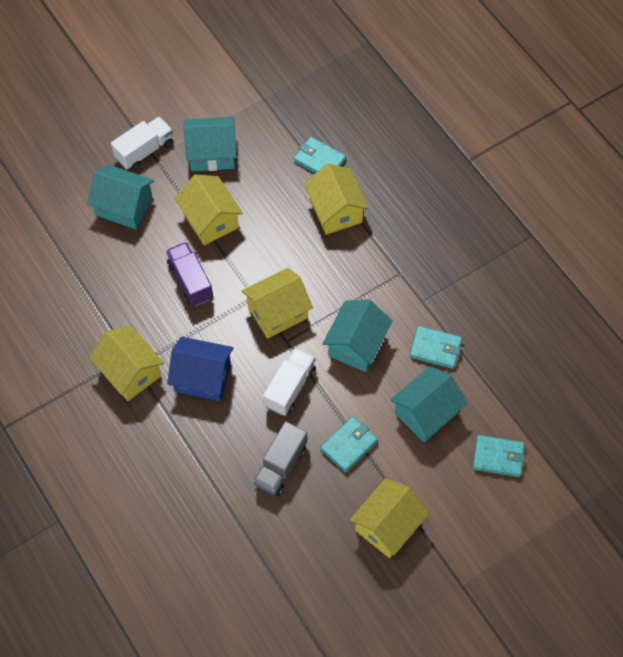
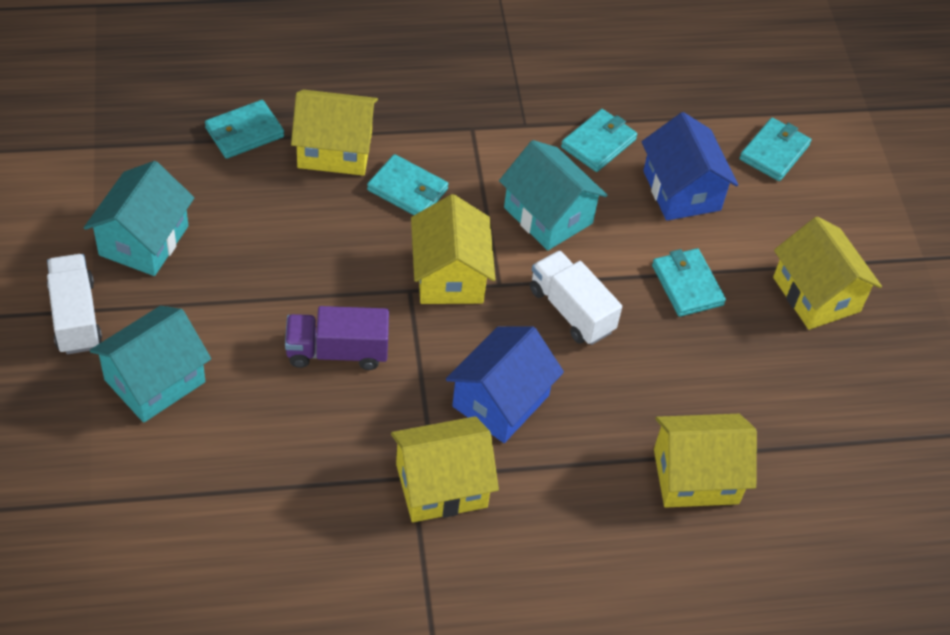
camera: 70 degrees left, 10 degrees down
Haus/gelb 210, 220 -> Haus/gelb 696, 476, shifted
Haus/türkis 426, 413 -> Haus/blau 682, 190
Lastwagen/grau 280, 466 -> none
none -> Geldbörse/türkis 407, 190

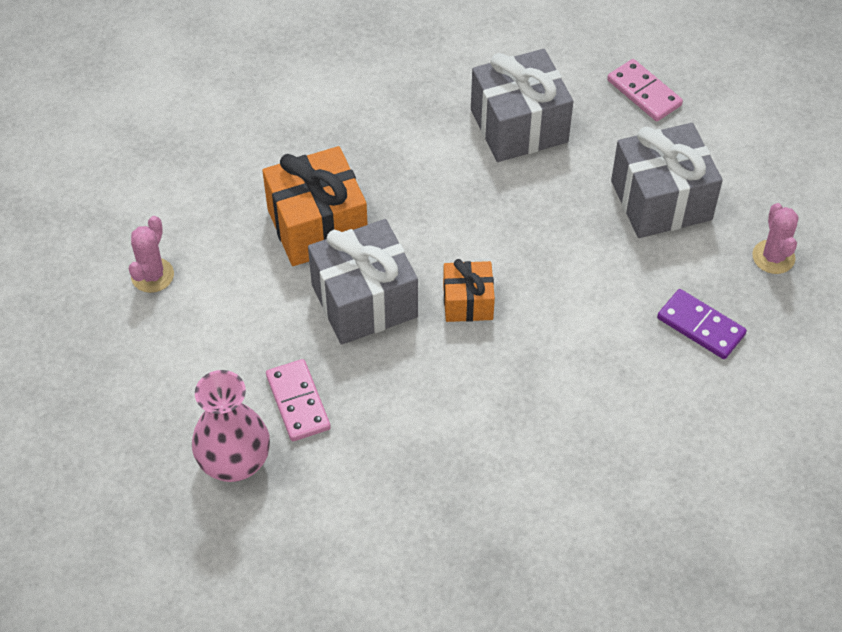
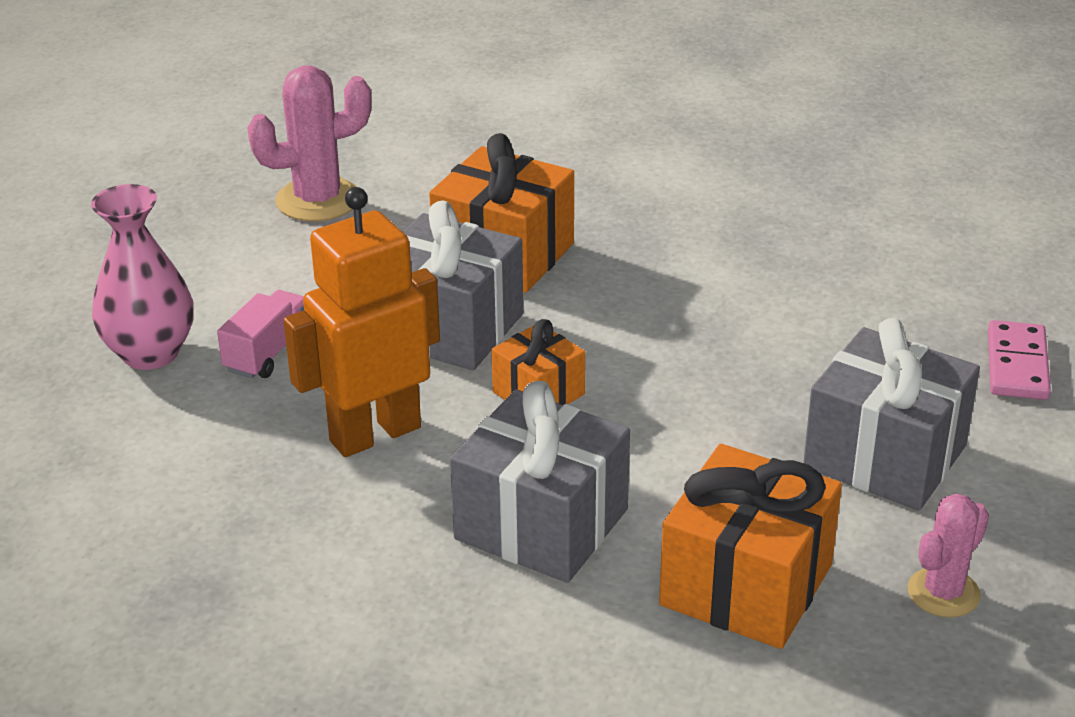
camera: 50 degrees right, 20 degrees down
Geschenk/grau 519, 126 -> Geschenk/grau 541, 524, shifted
Kaktus/rosa 152, 275 -> Kaktus/rosa 318, 200, x1.60
Dominostein/lila 700, 326 -> Geschenk/orange 746, 585
Dominostein/rosa 298, 402 -> Lastwagen/rosa 269, 353
none -> Roboter/orange 374, 434

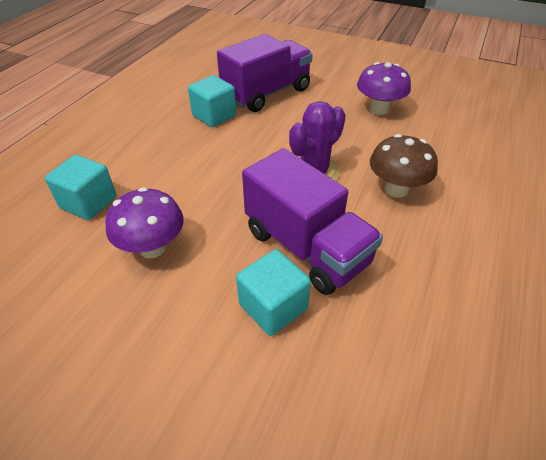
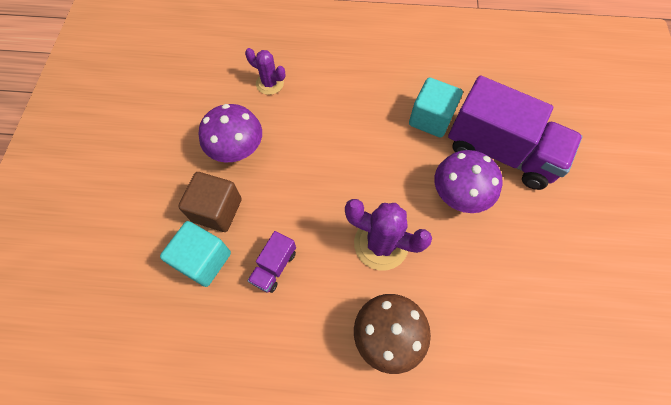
camera: 70 degrees right, 20 degrees up
Pilz/lila 379, 109 -> Pilz/lila 458, 195, shifted
Lastwagen/lila 306, 247 -> Lastwagen/lila 274, 267, x0.44
Kubus/türkis 89, 202 -> Kaktus/lila 270, 83
none -> Kubus/braun 217, 210

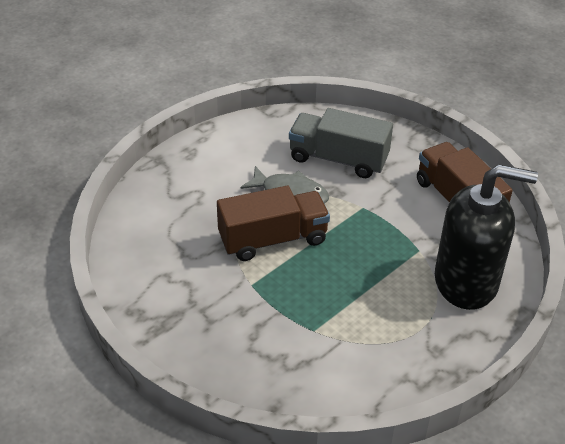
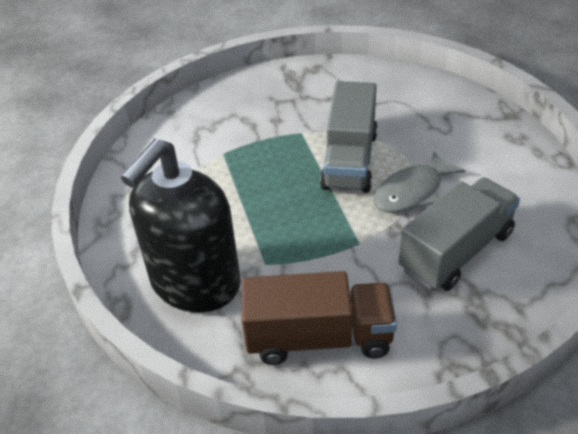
camera: 120 degrees right, 0 degrees up
Lastwagen/braun 273, 239 -> Lastwagen/grau 350, 160

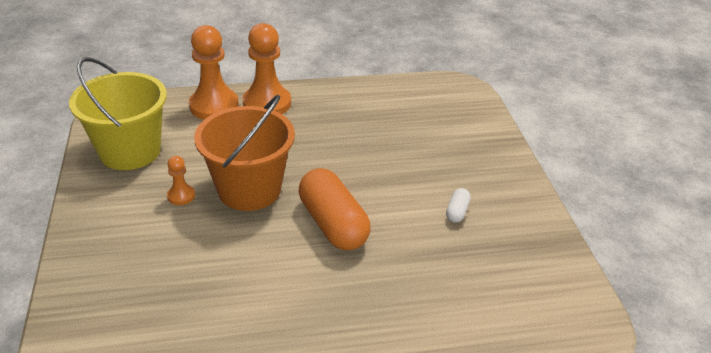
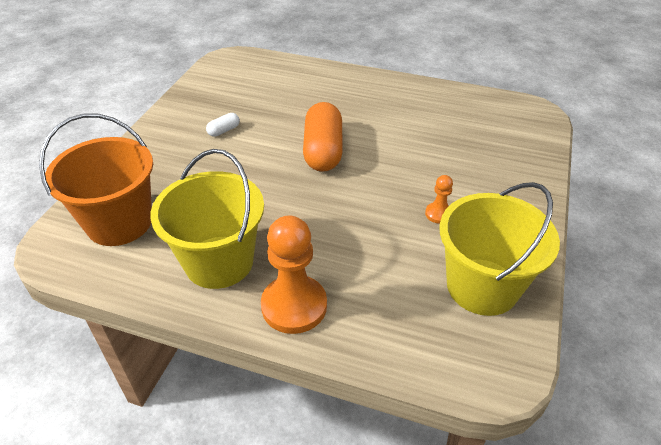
camera: 150 degrees left, 5 degrees up
Bauer/orange 214, 106 -> none
Eimer/orange 249, 189 -> Eimer/orange 119, 222, shifted
none -> Eimer/gelb 219, 262

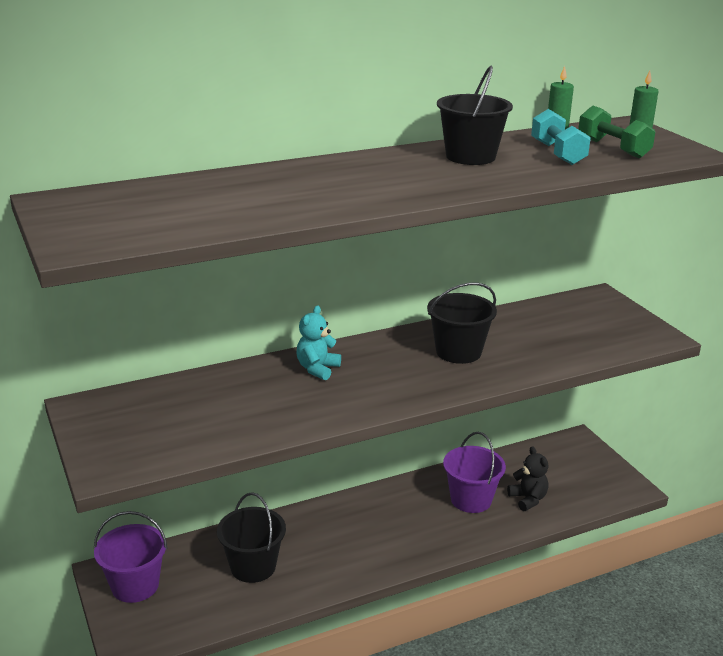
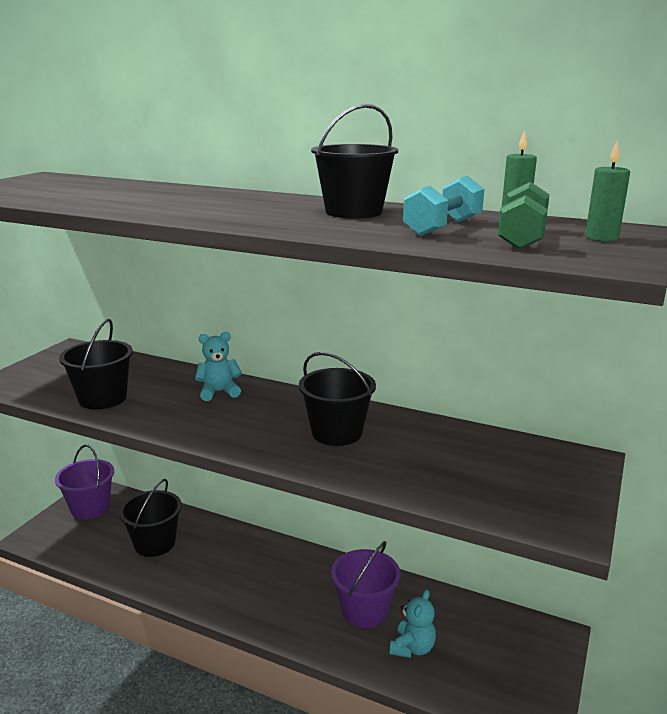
camera: 50 degrees right, 5 degrees down
Teddybär/schwarz 528, 499 -> Teddybär/türkis 412, 648
none -> Eimer/schwarz 103, 398

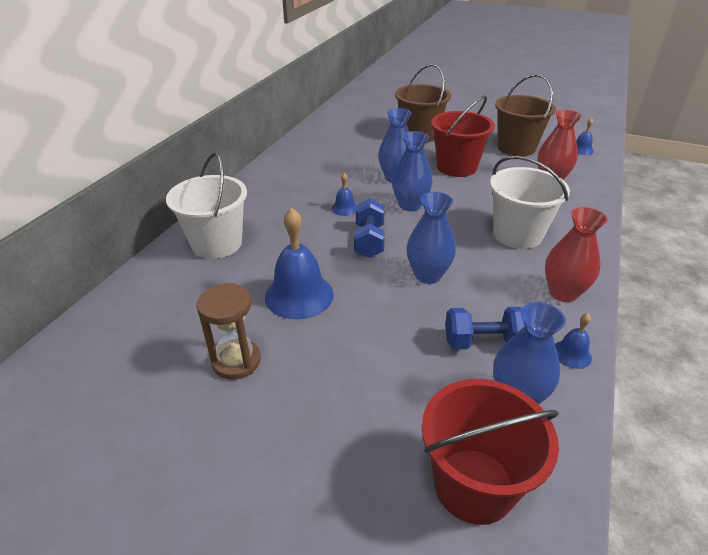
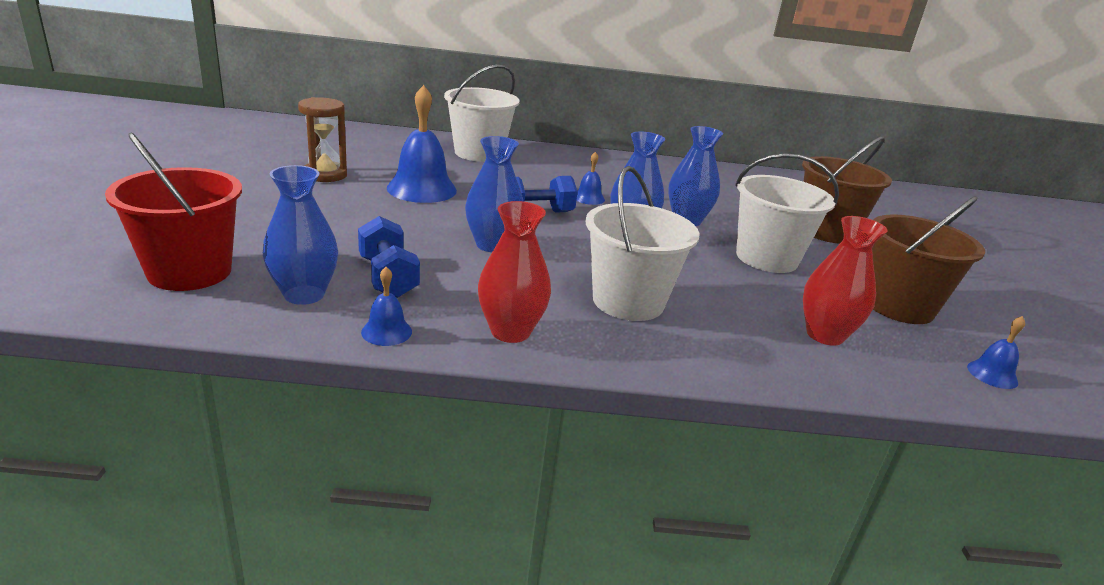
camera: 65 degrees right, 10 degrees down
Eimer/rot 456, 167 -> Eimer/weiß 766, 258

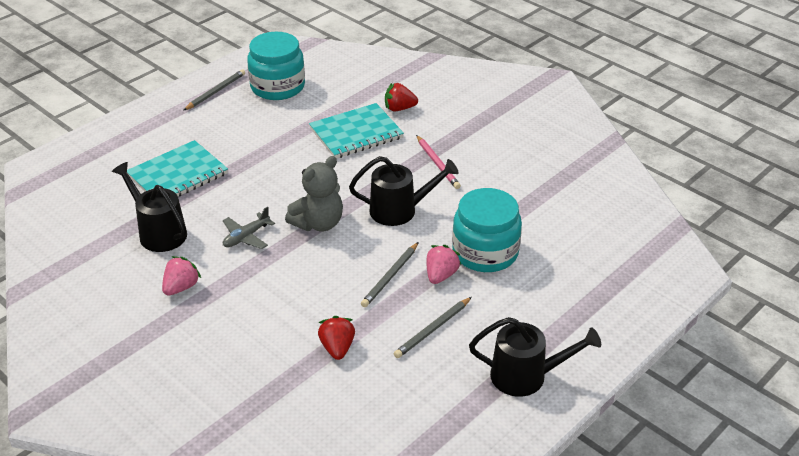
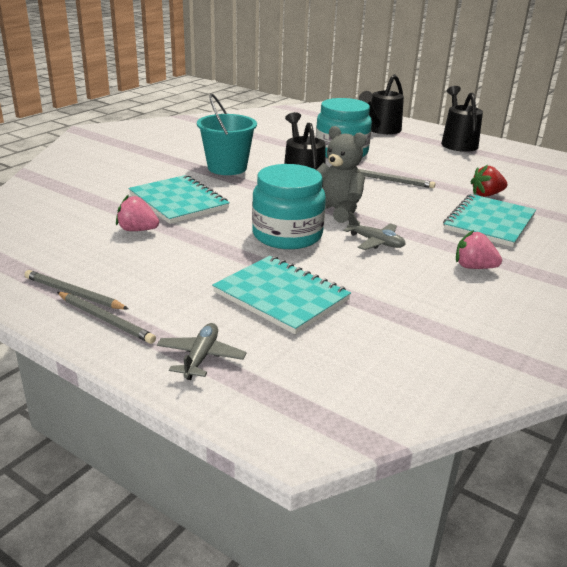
camera: 100 degrees left, 10 degrees down
Einmachglas/türkis 277, 87 -> Einmachglas/türkis 287, 235, shifted
Erdbeere/rot 399, 108 -> none
Bleistift/rosa 437, 164 -> Eimer/türkis 227, 168
Gießkanne/schwarz 158, 232 -> Gießkanne/schwarz 381, 130, shifted
Erdbeere/rosa 441, 275 -> Erdbeere/rosa 137, 230, shifted
Bleistift/grau 433, 329 -> Bleistift/grau 105, 319, shifted
none -> Notizbuch/türkis 489, 223
none -> Flugzeug/grau 201, 357

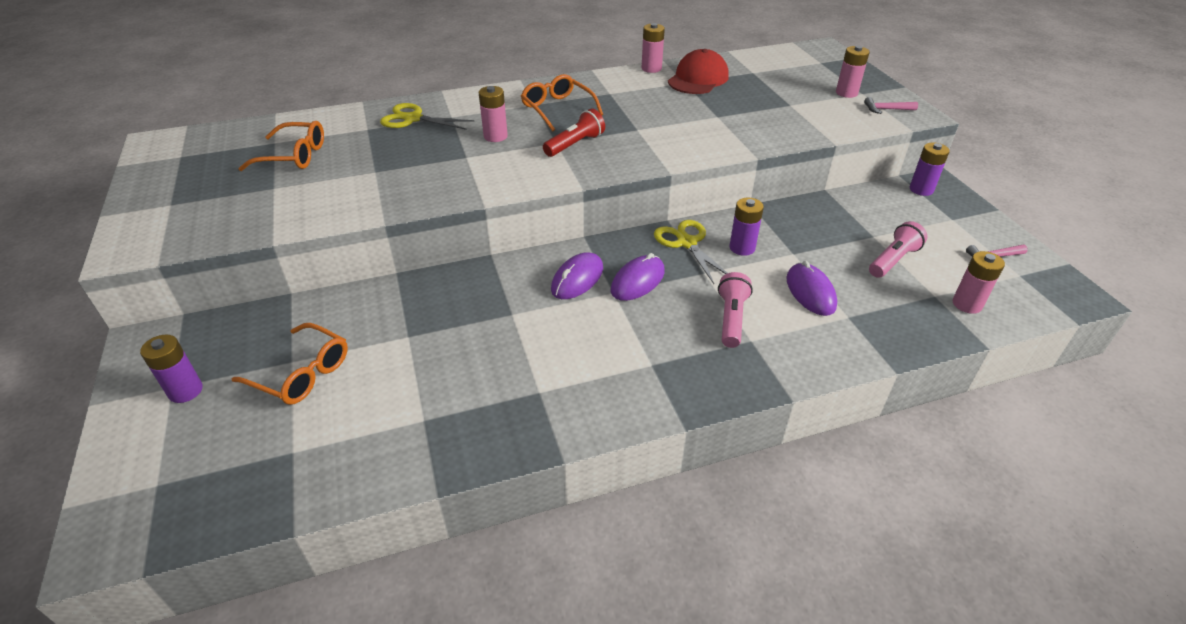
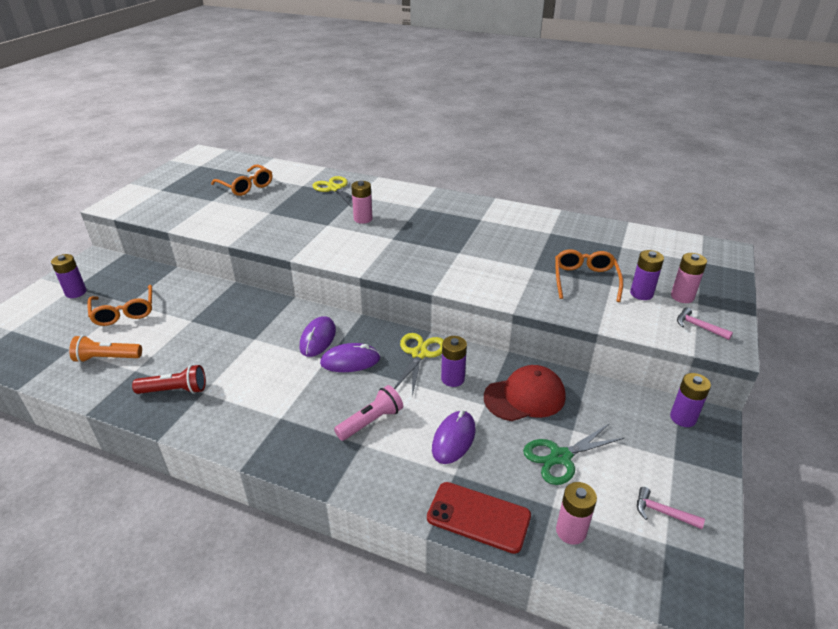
camera: 40 degrees right, 5 degrees down
Batterie/rosa 651, 68 -> none
Kappe/rot 698, 79 -> Kappe/rot 524, 397, shifted
Brille/orange 557, 109 -> Brille/orange 585, 280, shifted
Taschenlampe/rot 575, 144 -> Taschenlampe/rot 175, 390, shifted
Taschenlampe/rosa 893, 260 -> Schere/grün 560, 457
Computermaus/lila 577, 279 -> Computermaus/lila 318, 339, 60 degrees counterclockwise
none -> Batterie/lila 641, 294
none -> Taschenlampe/orange 107, 358
none -> Handy/rot 478, 517

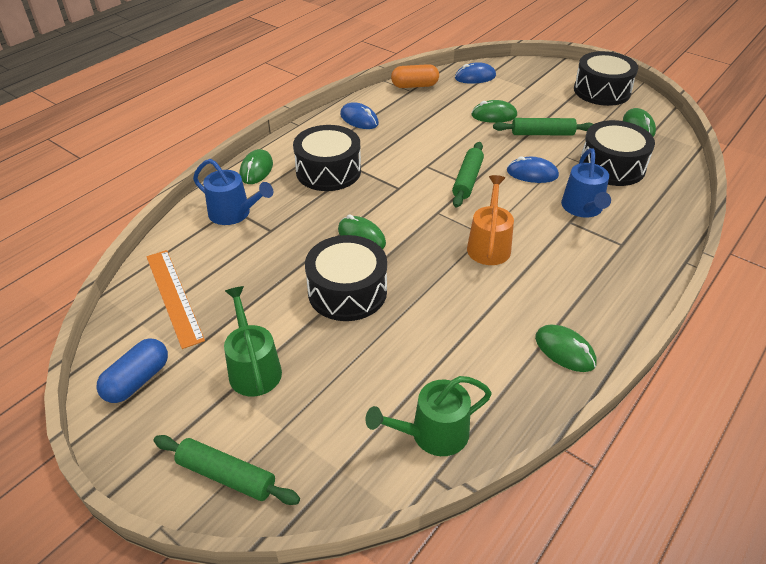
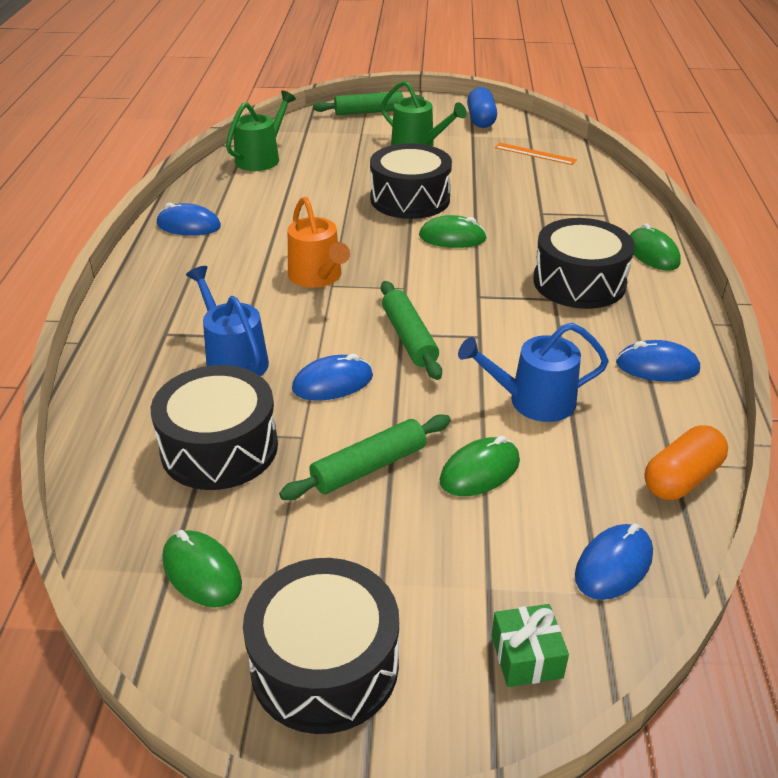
camera: 145 degrees right, 5 degrees down
Gießkanne/blau 233, 213 -> Gießkanne/blau 534, 401, shifted
Lineal/orange 174, 296 -> Lineal/orange 535, 154, x0.63
Computermaus/grün 565, 350 -> Computermaus/blau 188, 225
none -> Geschenk/grün 526, 656

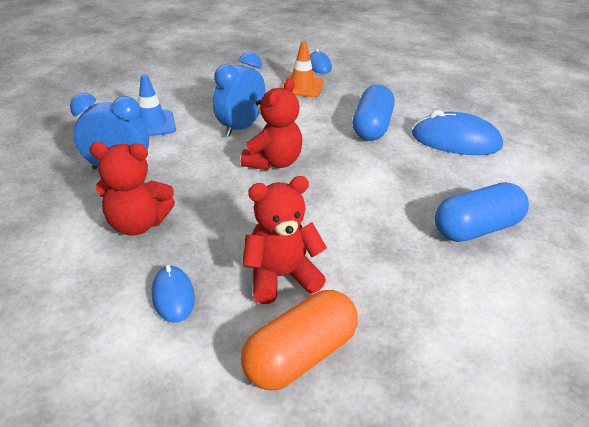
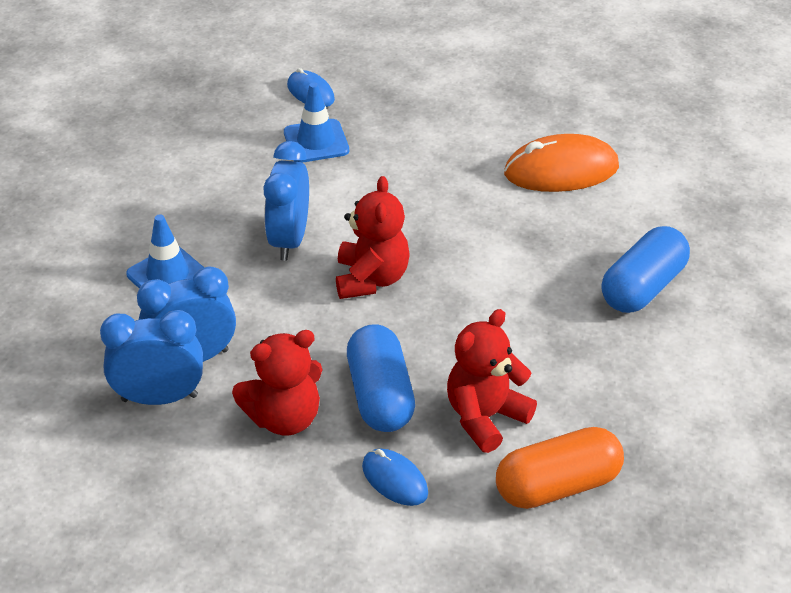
camera: 25 degrees left, 5 degrees up
Leitkegel/orange 302, 87 -> Leitkegel/blau 316, 141
Kapsel/blau 372, 127 -> Kapsel/blau 380, 396, shifted
Computermaus/blau 455, 141 -> Computermaus/orange 561, 170
Kapsel/orange 300, 355 -> Kapsel/orange 557, 486, 45 degrees clockwise
none -> Wecker/blau 159, 398

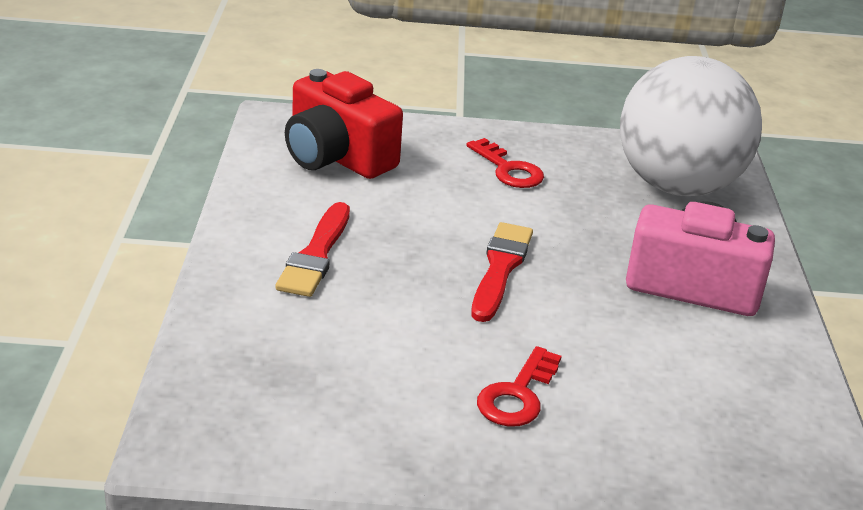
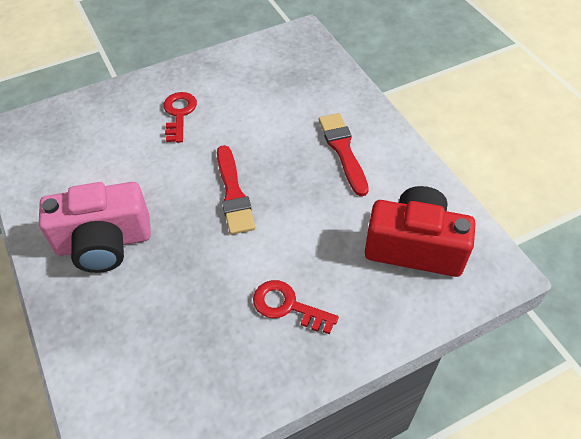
camera: 155 degrees right, 20 degrees up
Ball/weiß 677, 186 -> none

